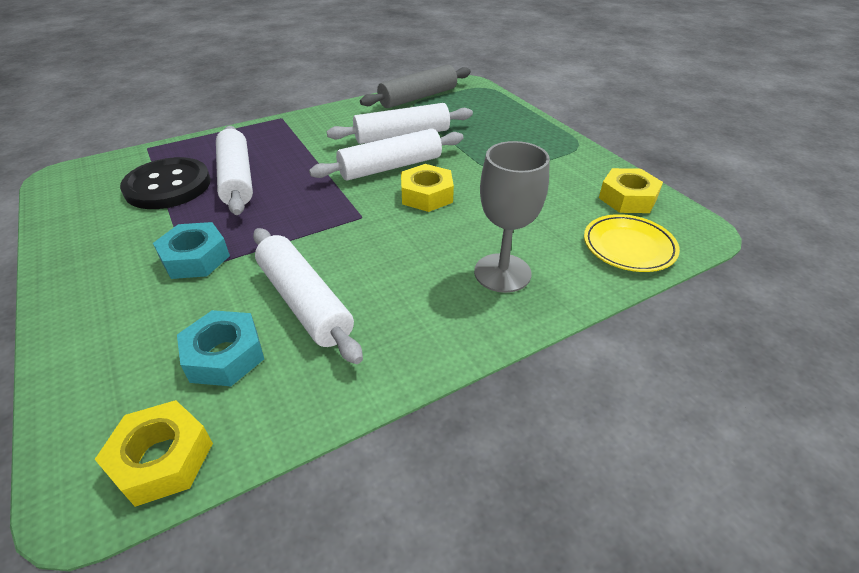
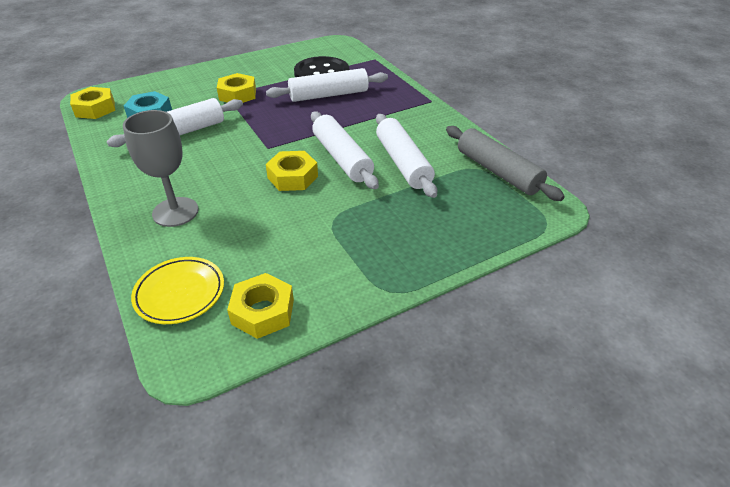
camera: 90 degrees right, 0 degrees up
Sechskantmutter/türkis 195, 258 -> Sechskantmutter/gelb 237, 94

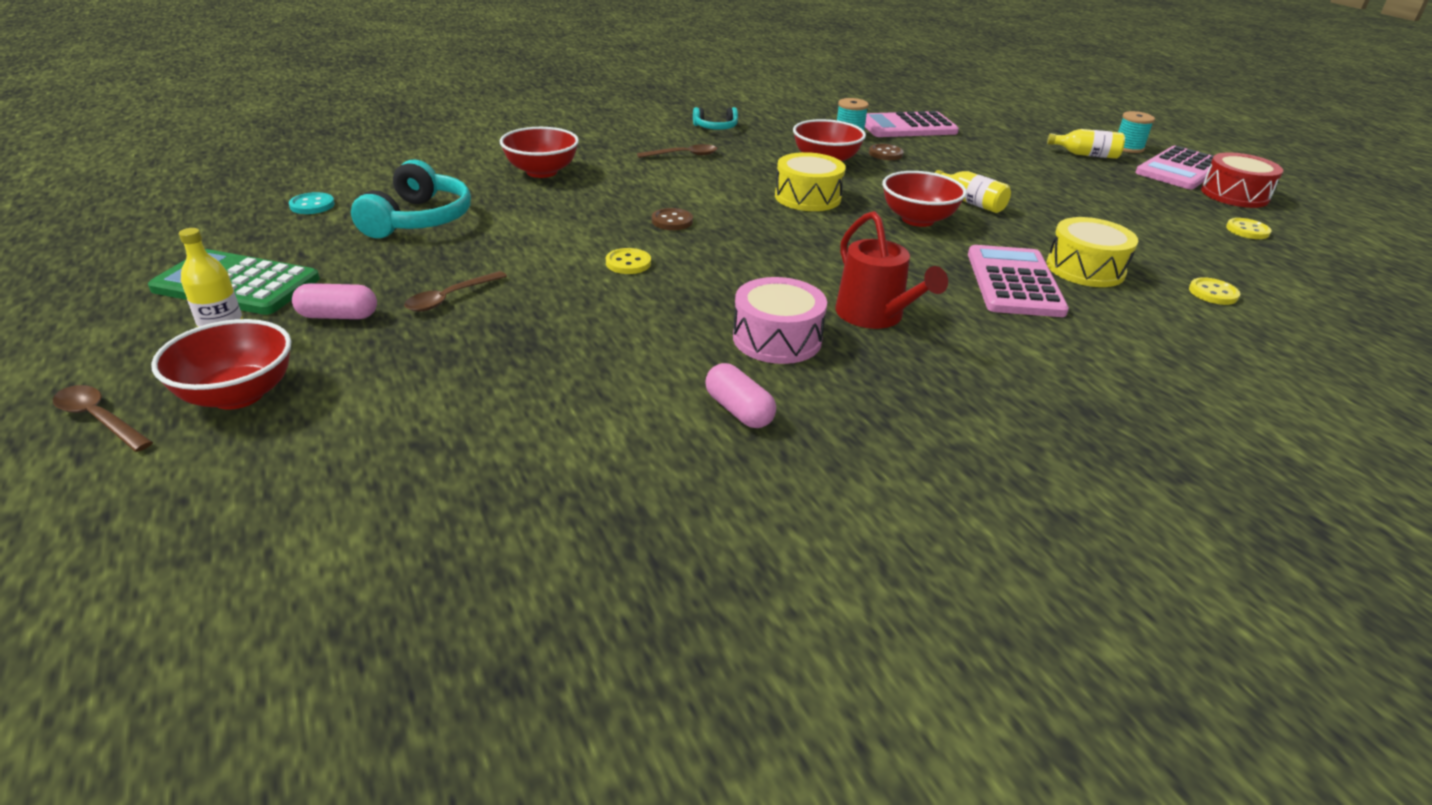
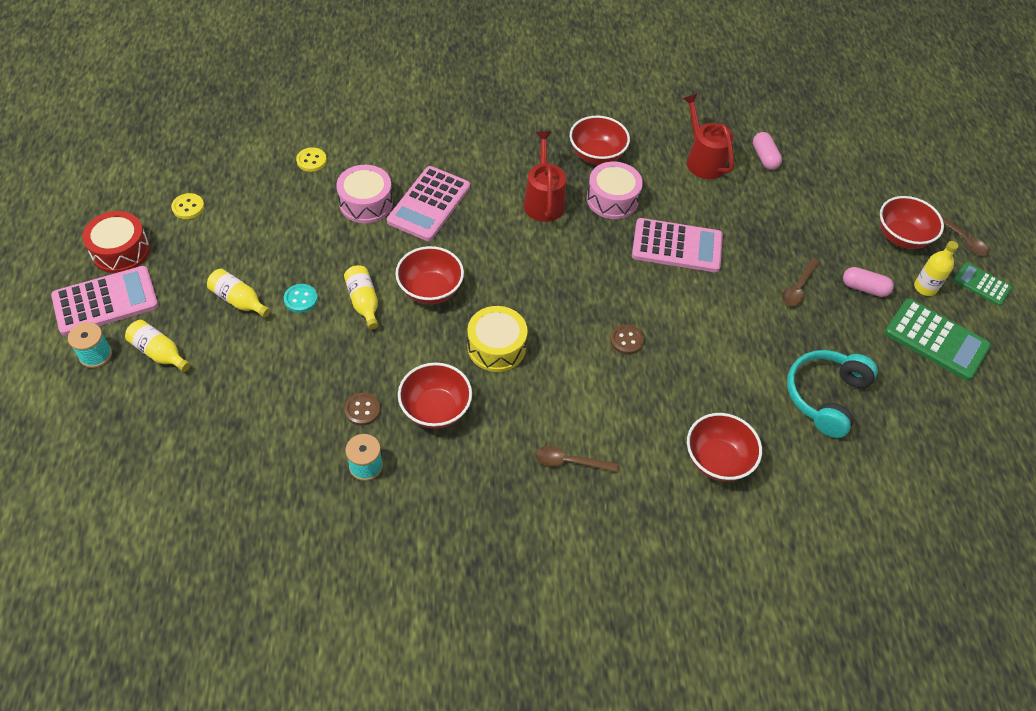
camera: 160 degrees left, 20 degrees up
Kopfhörer/türkis 716, 128 -> none
Taschenrechner/rosa 907, 127 -> Taschenrechner/rosa 677, 246, shifted
Knopf/türkis 312, 205 -> Knopf/türkis 301, 299, shifted
Trommel/gelb 1085, 269 -> Trommel/rosa 366, 203
Knopf/gelb 628, 263 -> none
Löffel/braun 450, 298 -> Löffel/braun 798, 288, 150 degrees clockwise
Kapsel/rosa 739, 410 -> Kapsel/rosa 764, 157, shifted
none -> Gießkanne/rot 703, 160
none -> Schüssel/rot 596, 155
none -> Taschenrechner/grün 981, 284
none -> Flasche/gelb 239, 300

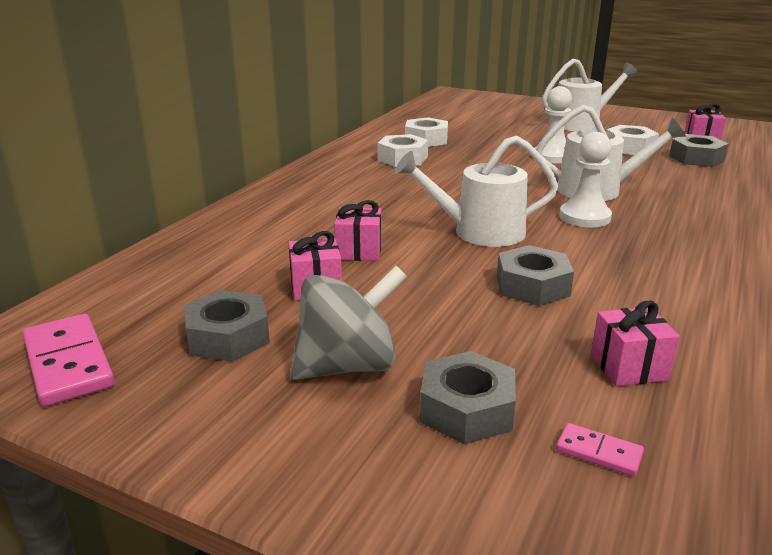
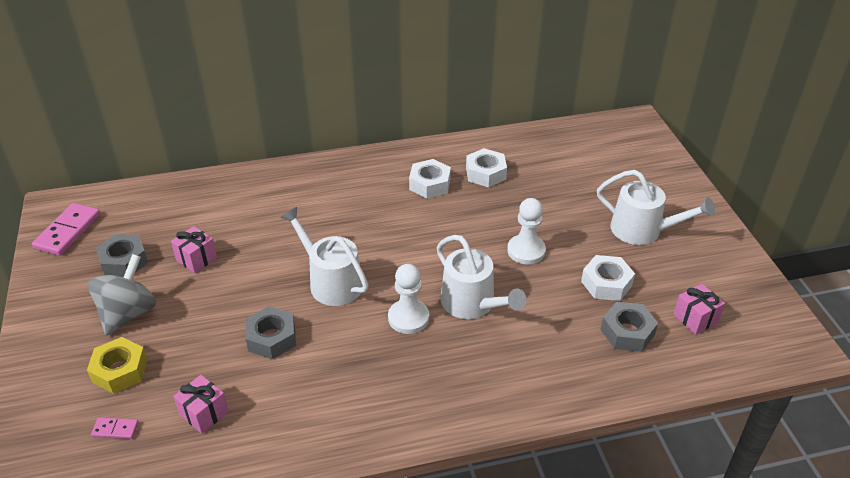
camera: 50 degrees right, 15 degrees up
Geschenk/rosa 359, 251 -> none
Kreisel/grau 348, 366 -> Kreisel/grau 128, 313, 90 degrees counterclockwise
Sechskantmutter/grau 466, 409 -> Sechskantmutter/gelb 120, 370
Dominostein/rosa 599, 452 -> Dominostein/rosa 115, 429, 75 degrees counterclockwise

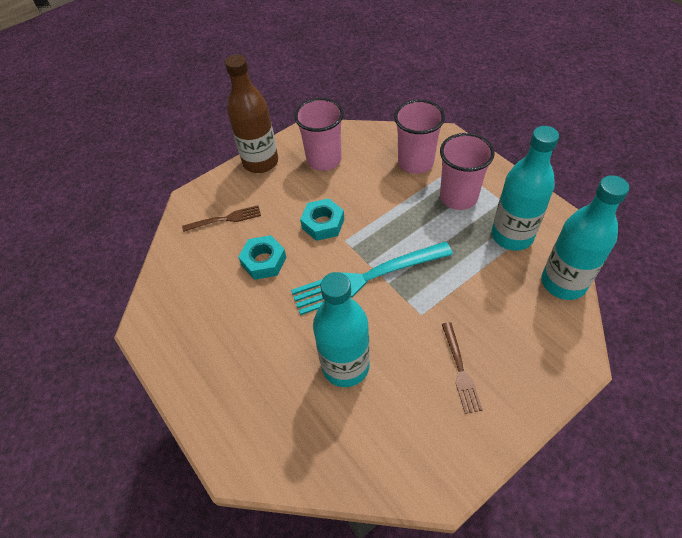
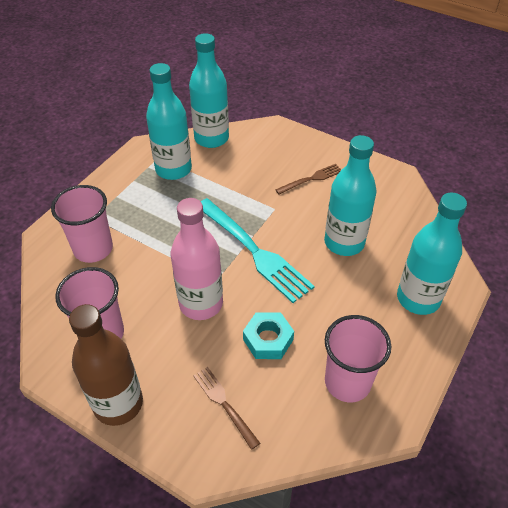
camera: 115 degrees left, 5 degrees down
Becher/rosa 458, 197 -> Becher/rosa 347, 382, shifted
Sechskantmutter/türkis 323, 224 -> Flasche/rosa 201, 304
none -> Flasche/türkis 418, 298

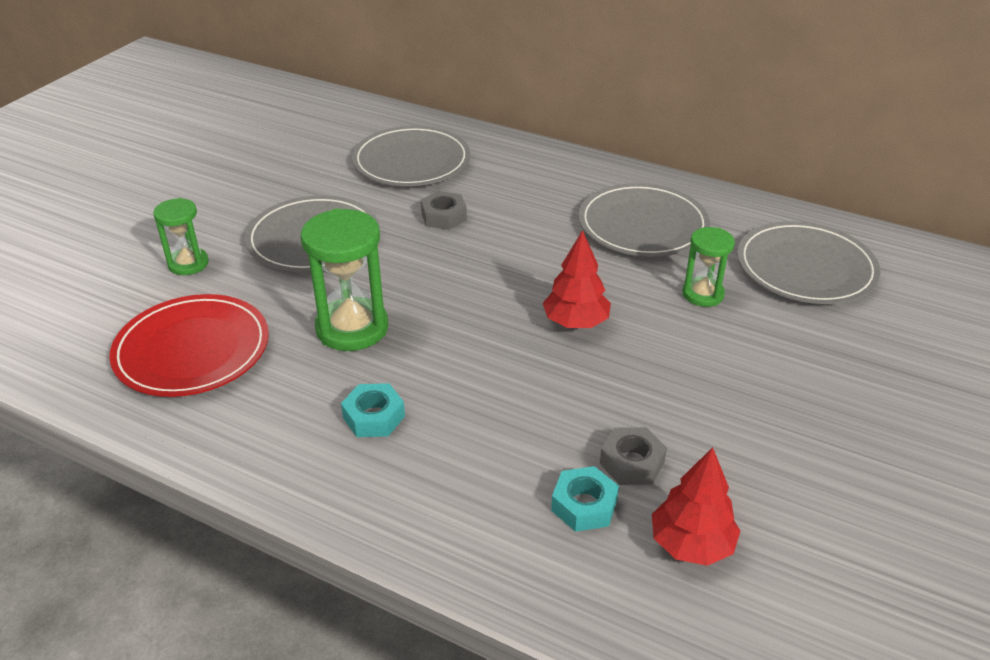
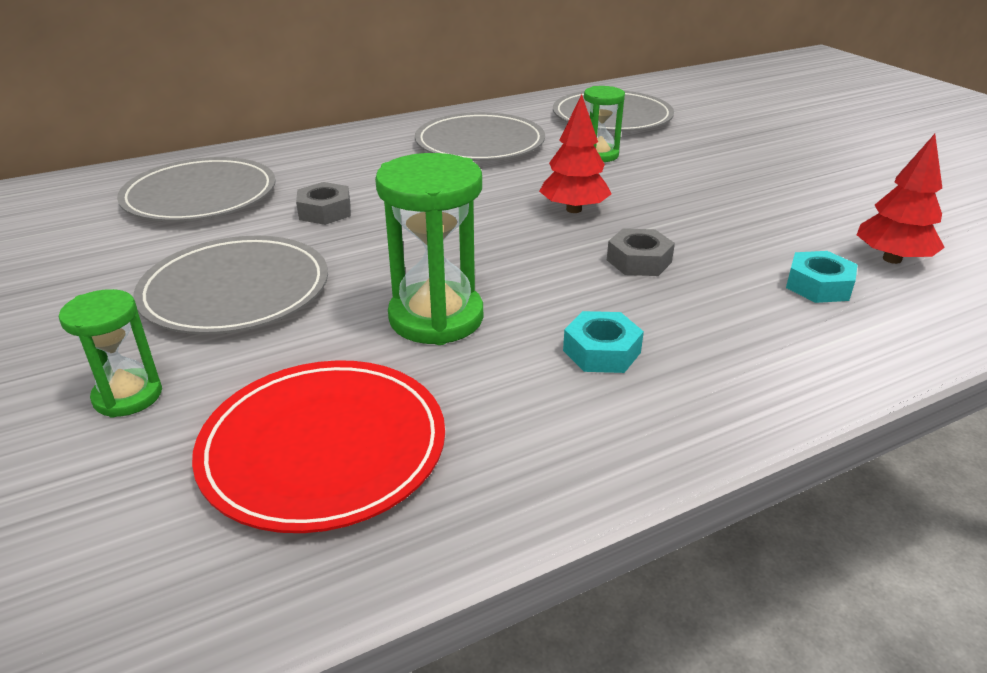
camera: 55 degrees left, 5 degrees down
Sechskantmutter/grau 632, 463 -> Sechskantmutter/grau 639, 261, shifted

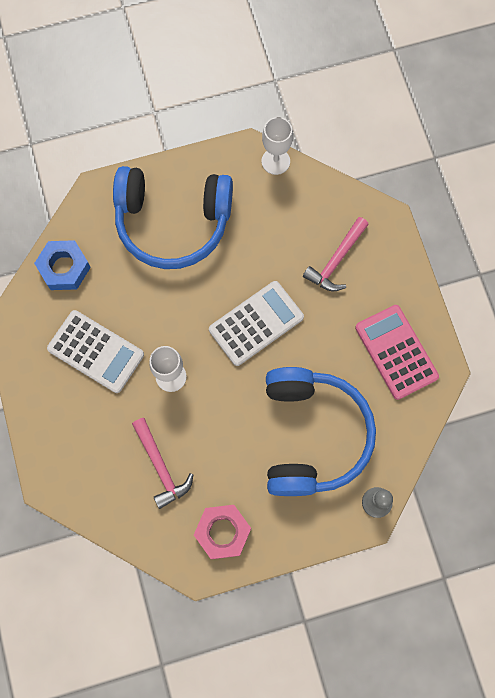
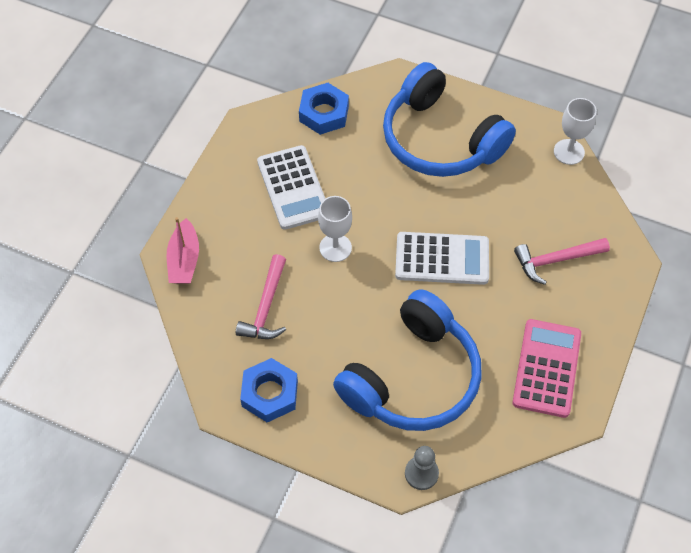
camera: 40 degrees right, 15 degrees down
Sechskantmutter/rosa 222, 532 -> Sechskantmutter/blau 270, 393
none -> Boot/rosa 184, 260

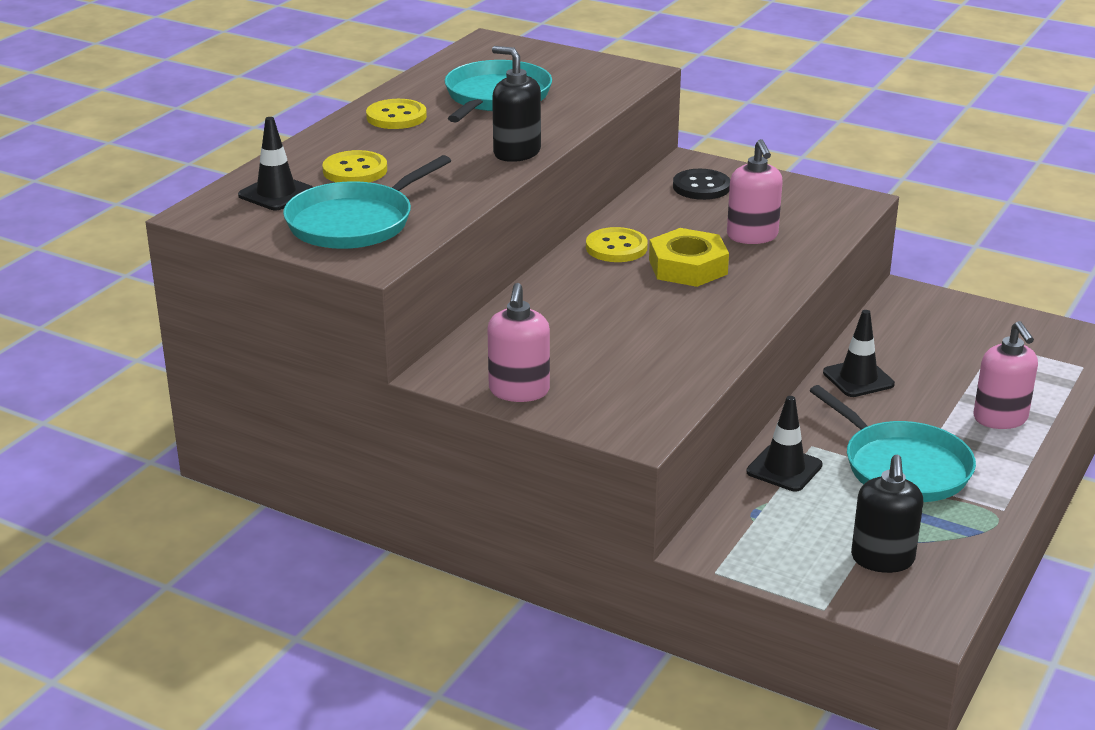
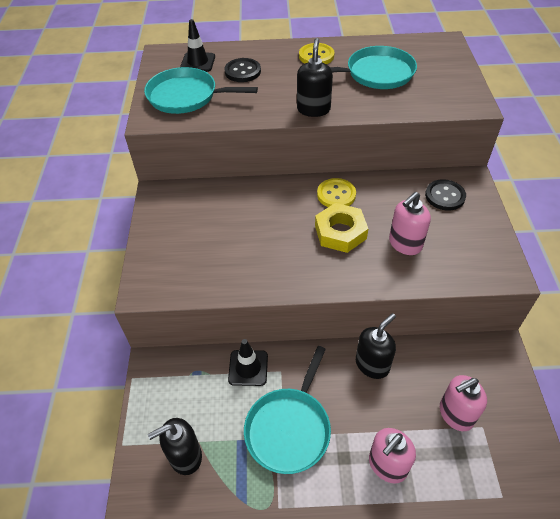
camera: 60 degrees right, 20 degrees up
Knopf/gelb 355, 170 -> Knopf/schwarz 242, 71
Seifenspender/rosa 519, 391 -> Seifenspender/rosa 455, 414, shifted
Leitkegel/schwarz 858, 378 -> Seifenspender/schwarz 372, 364

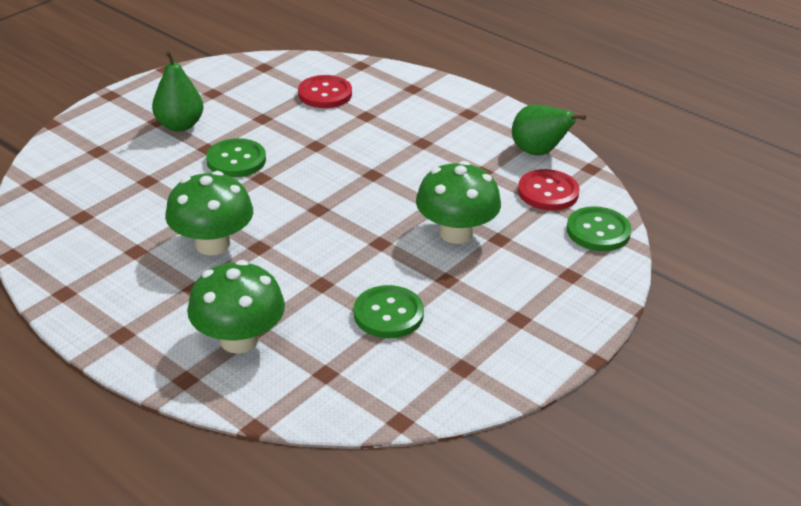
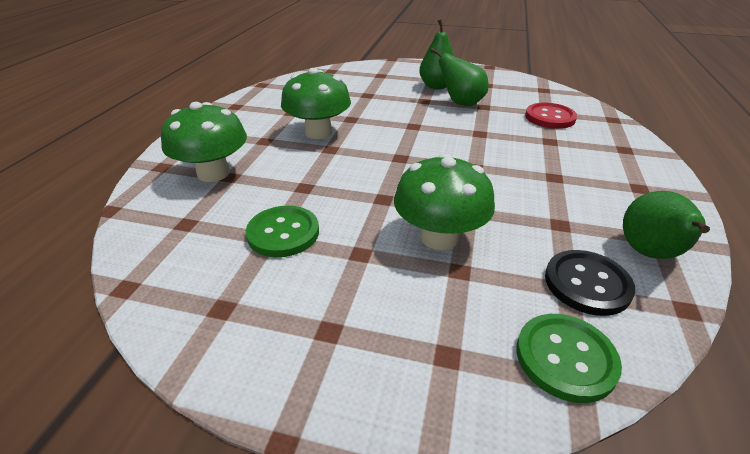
camera: 65 degrees right, 0 degrees up
Knopf/grün 236, 160 -> none
Knopf/rot 548, 192 -> Knopf/schwarz 587, 284
none -> Birne/grün 461, 103

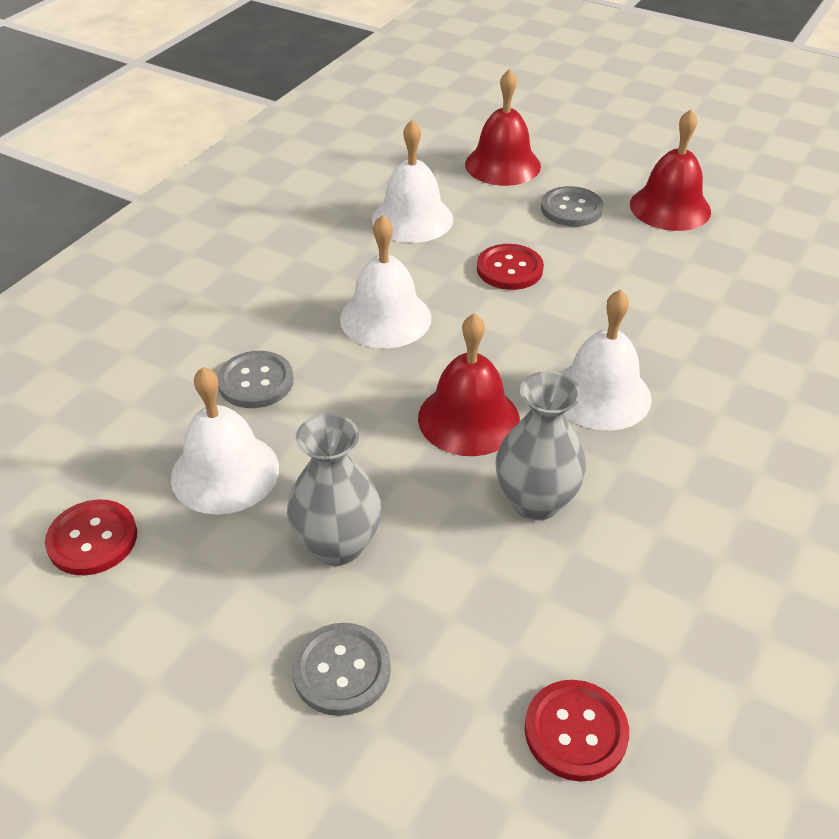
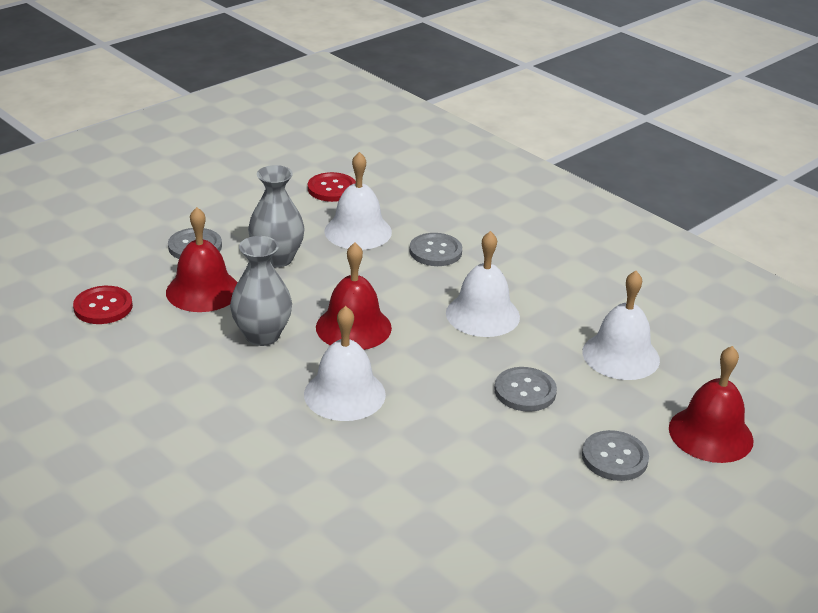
camera: 105 degrees right, 10 degrees down
Glocke/rot 670, 207 -> Glocke/rot 203, 290, shifted
Knopf/rot 509, 269 -> Knopf/grau 525, 391

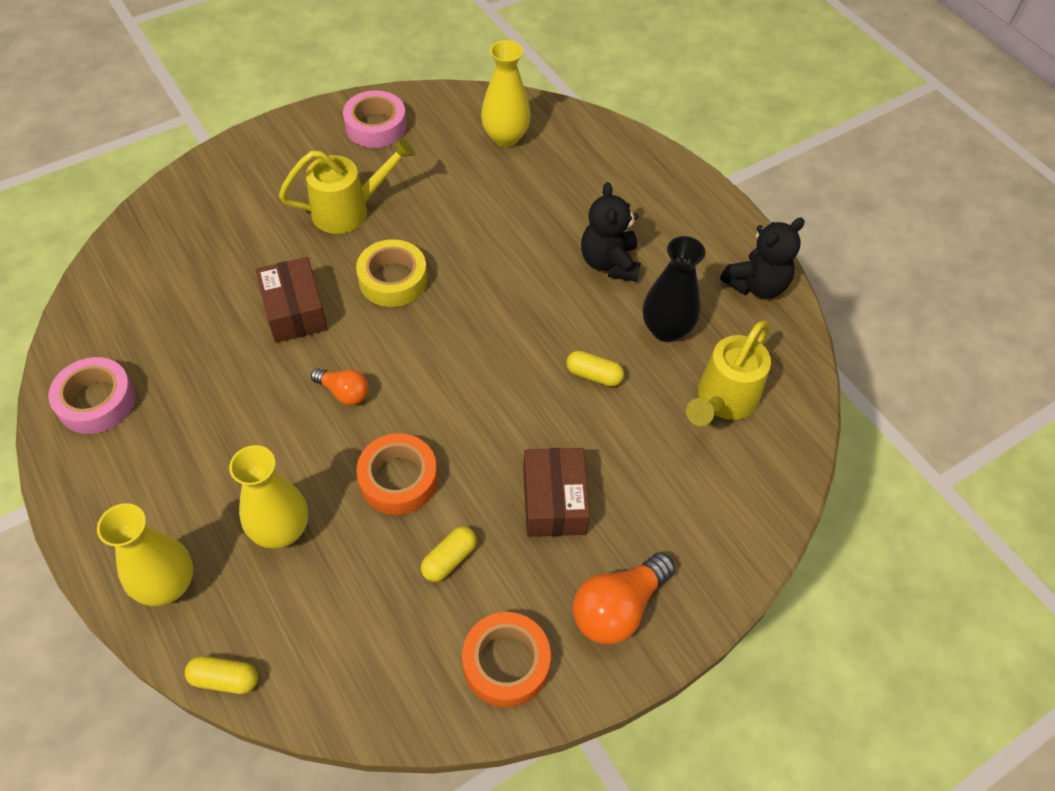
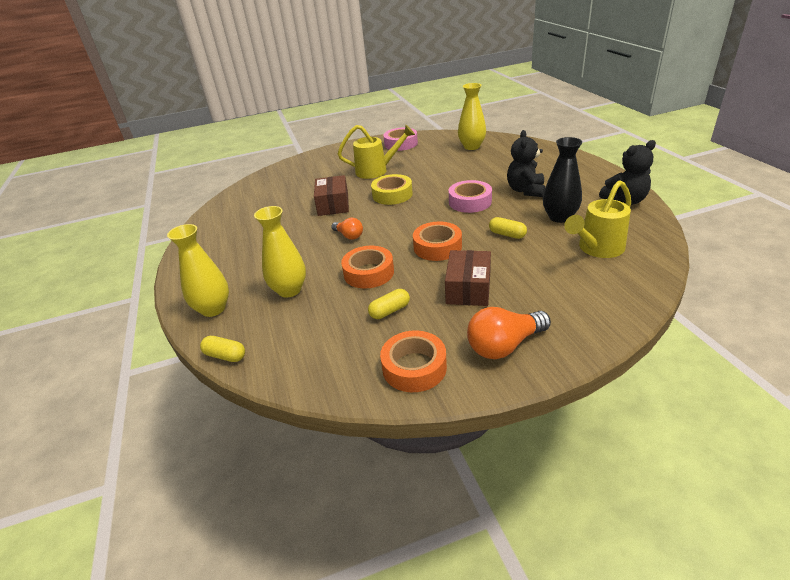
camera: 20 degrees right, 20 degrees down
Klebeband/rosa 96, 401 -> Klebeband/rosa 470, 202, shifted
none -> Klebeband/orange 437, 247

